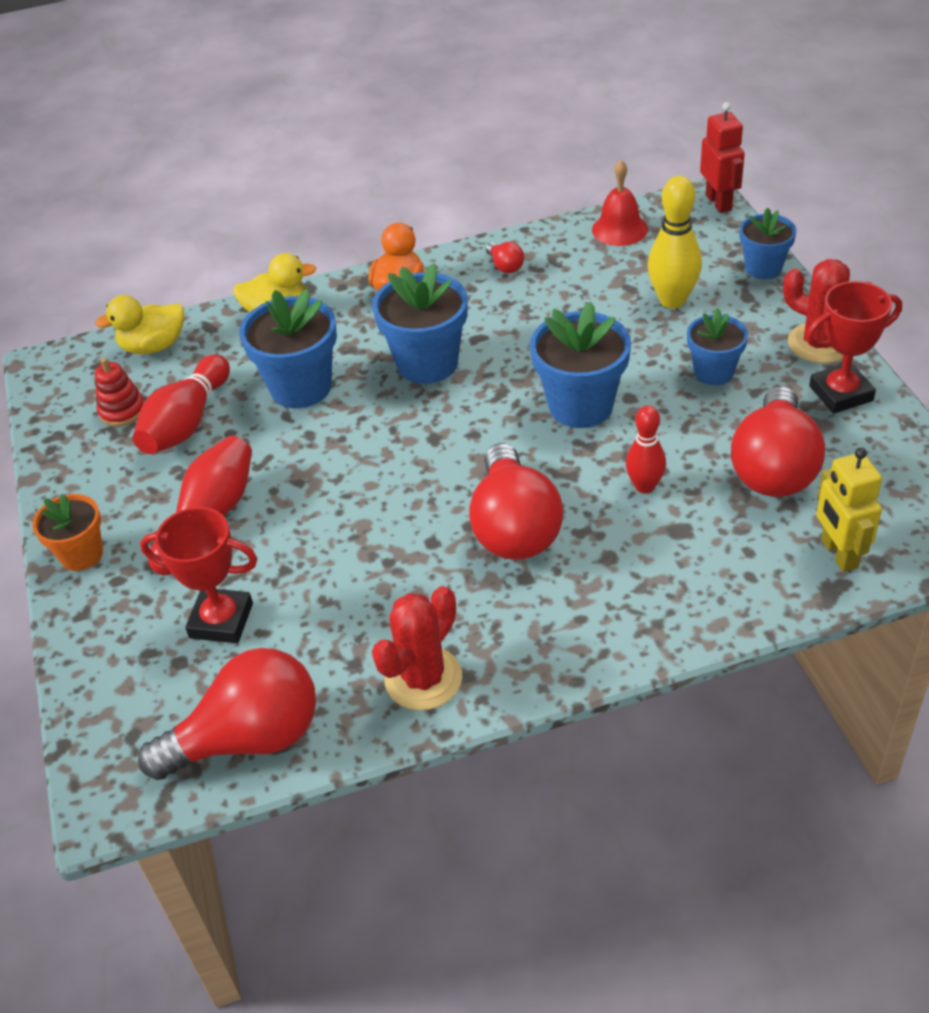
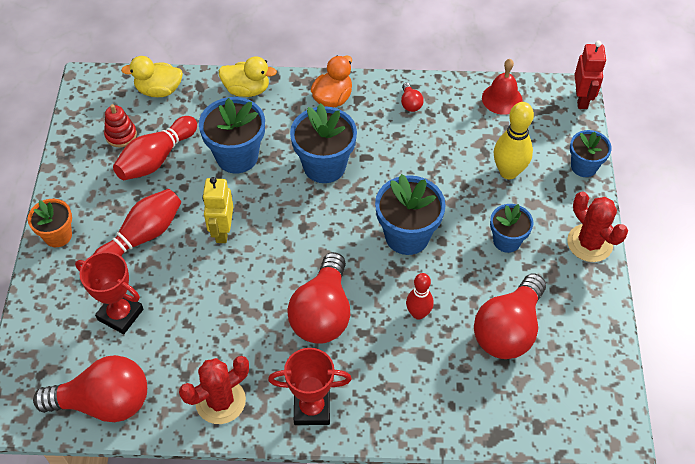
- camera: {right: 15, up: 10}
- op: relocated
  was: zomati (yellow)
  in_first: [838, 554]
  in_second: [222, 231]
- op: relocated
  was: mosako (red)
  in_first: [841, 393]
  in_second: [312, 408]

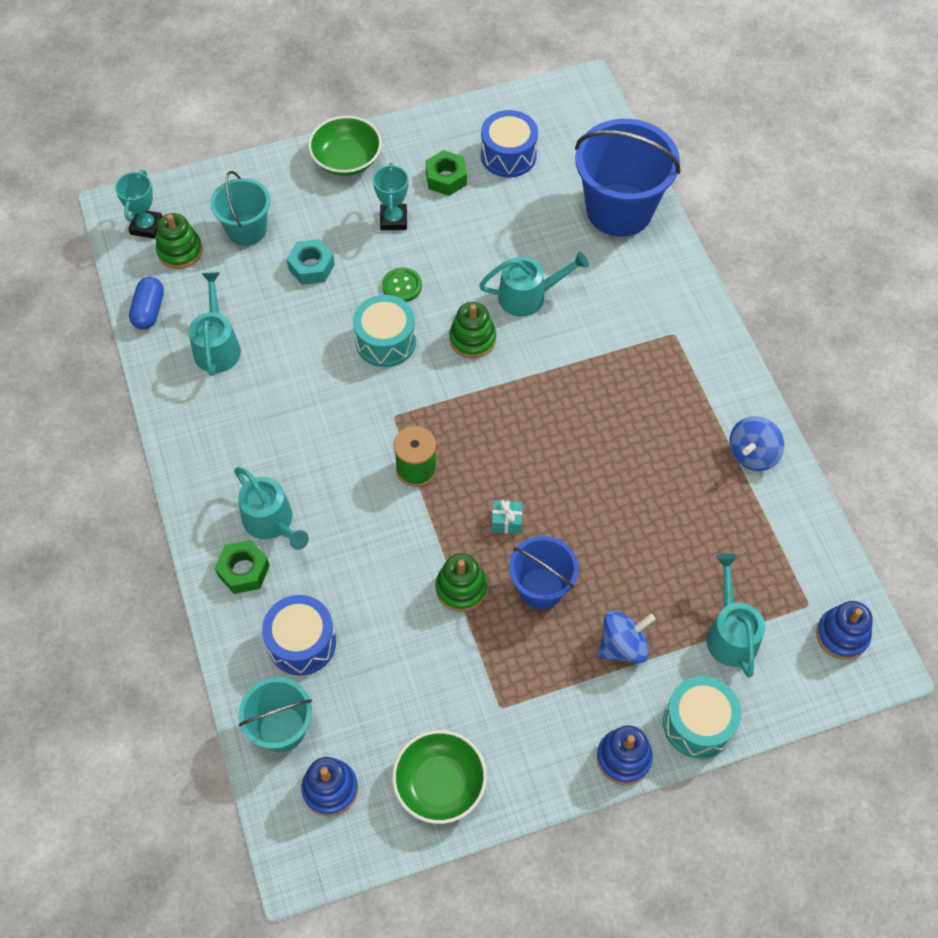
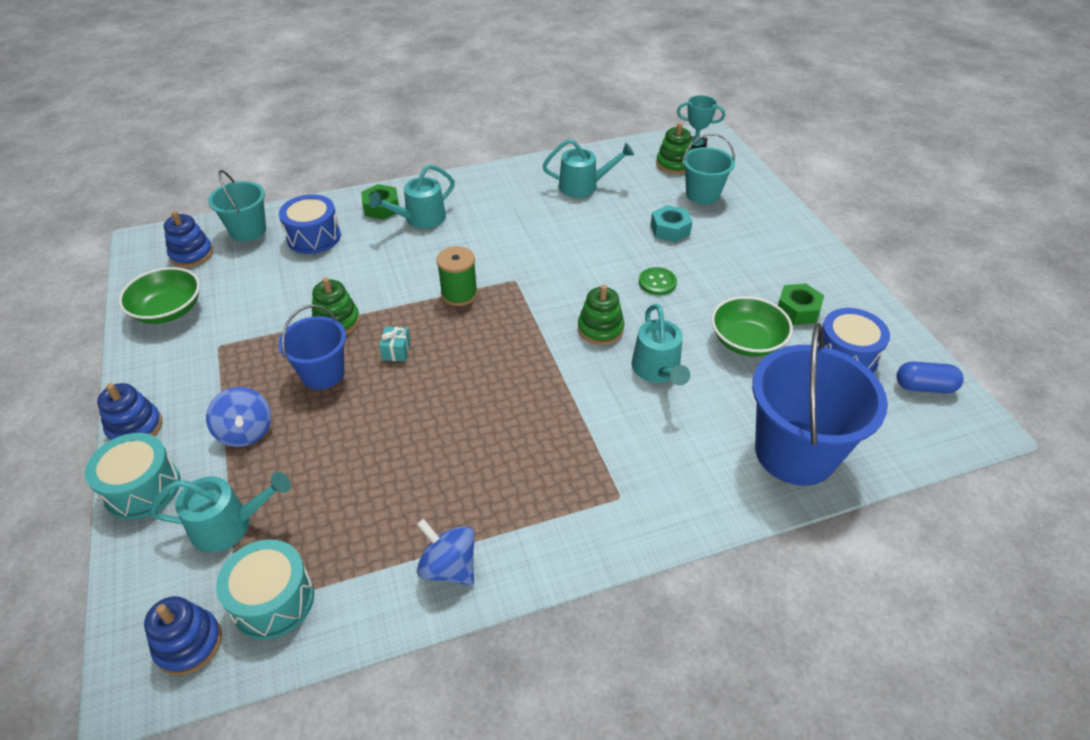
- camera: {right: 90, up: -15}
- op: relocated
  was: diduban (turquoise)
  in_first: [385, 341]
  in_second: [273, 600]
- op: relocated
  was: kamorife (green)
  in_first: [346, 159]
  in_second: [746, 341]
- op: relocated
  was: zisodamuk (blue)
  in_first: [149, 310]
  in_second: [924, 387]
- op: missing
  was: mosako (turquoise)
  in_first: [393, 220]

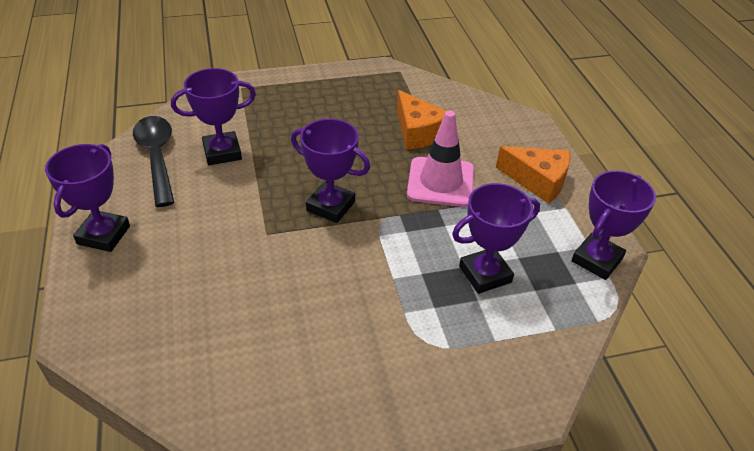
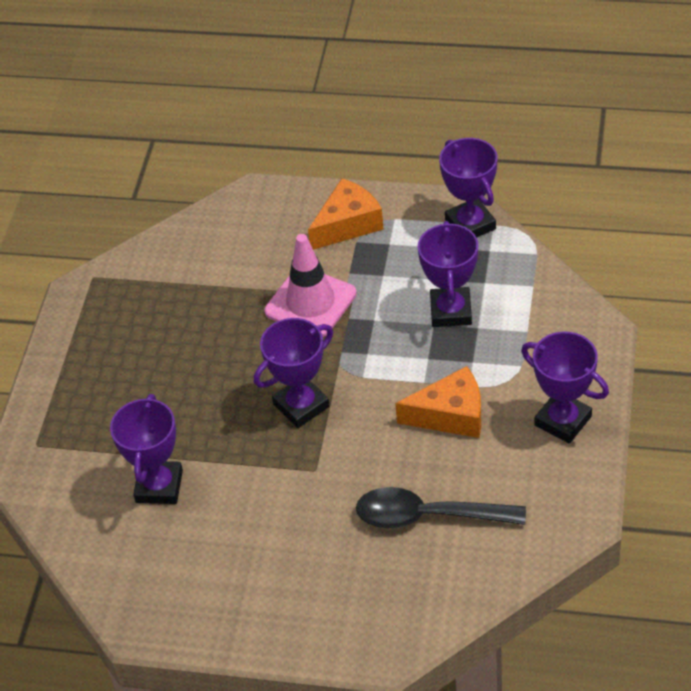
- camera: {right: -60, up: 5}
- op: relocated
  was: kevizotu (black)
  in_first: [157, 157]
  in_second: [428, 516]
- op: relocated
  was: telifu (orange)
  in_first: [418, 132]
  in_second: [450, 415]
- op: relocated
  was: mosako (purple)
  in_first: [103, 235]
  in_second: [563, 421]

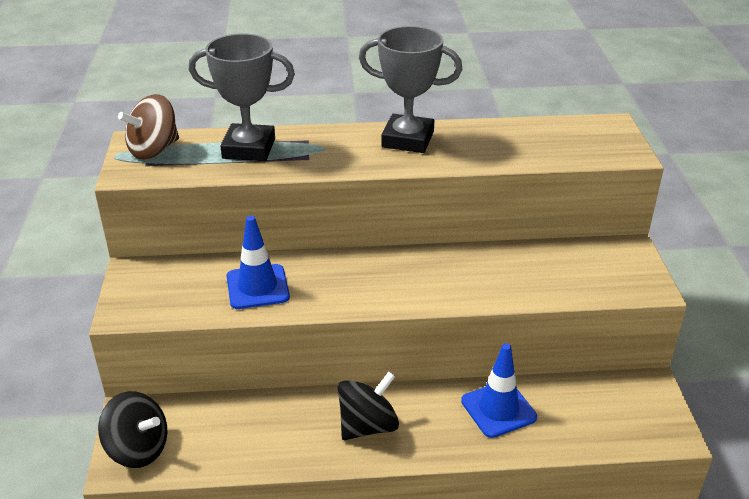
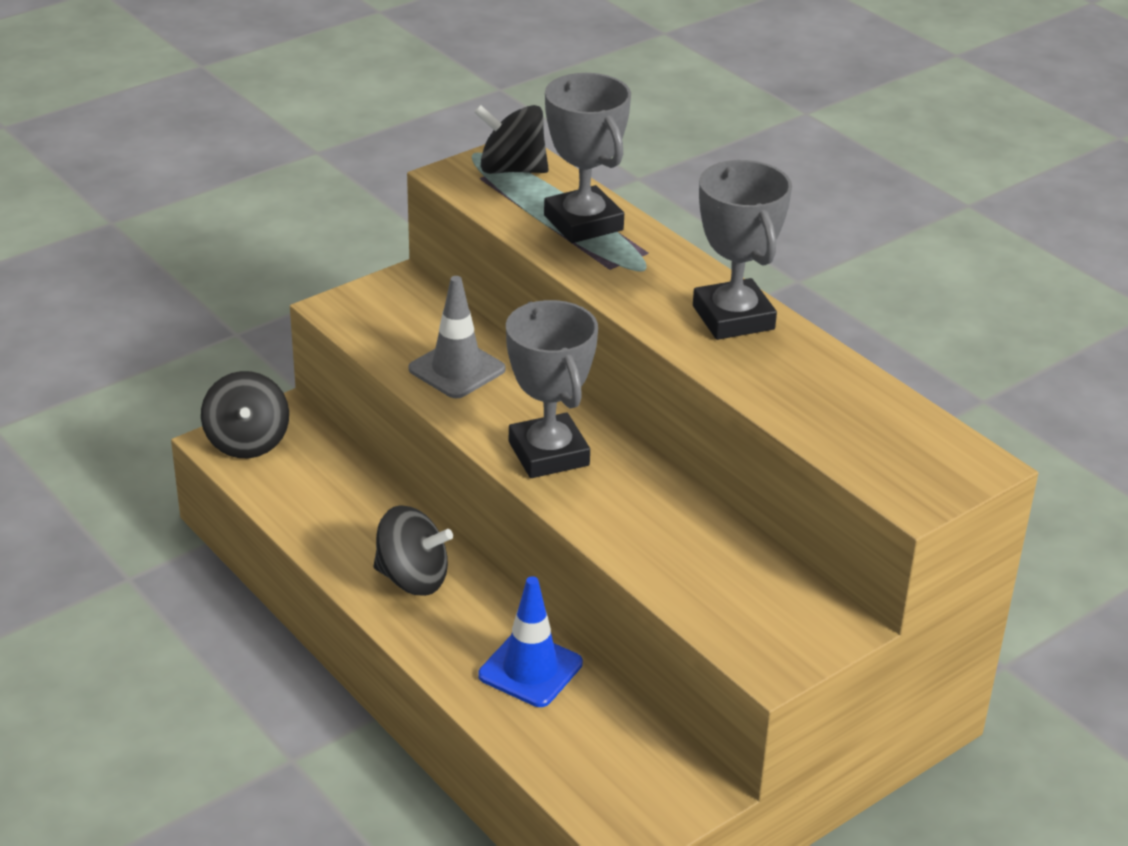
- camera: {right: 55, up: 0}
- op: colour
  was: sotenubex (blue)
  now: sotenubex (grey)
  in_first: [257, 287]
  in_second: [457, 369]
- op: colour
  was: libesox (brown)
  now: libesox (black)
  in_first: [154, 150]
  in_second: [511, 169]
- op: appeared
  now: mosako (grey)
  in_second: [548, 454]

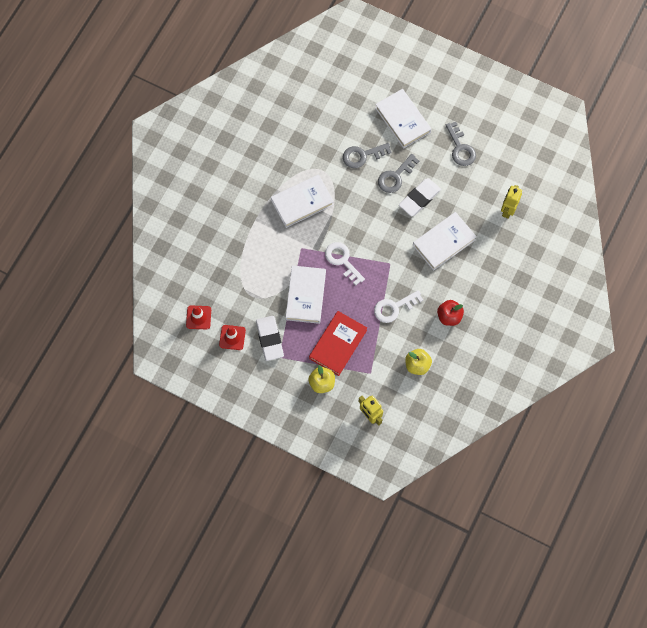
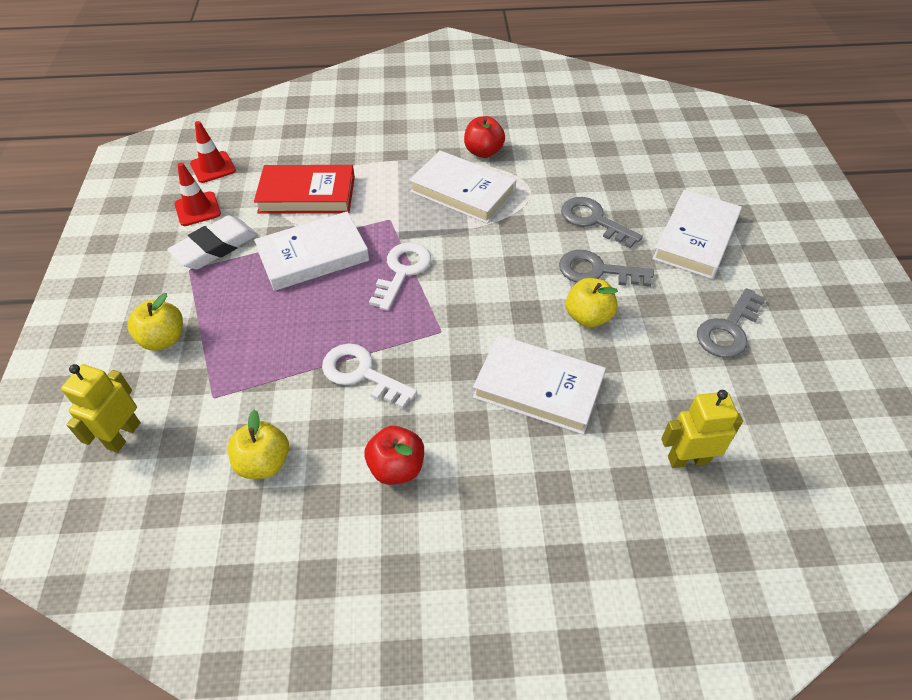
- camera: {right: 60, up: -20}
- op: relocated
  was: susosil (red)
  in_first: [338, 344]
  in_second: [307, 194]
- op: appeared
  now: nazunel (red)
  in_second: [483, 152]
- op: exchanged
  was: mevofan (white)
  now: nazunel (yellow)
  in_first: [419, 198]
  in_second: [588, 317]

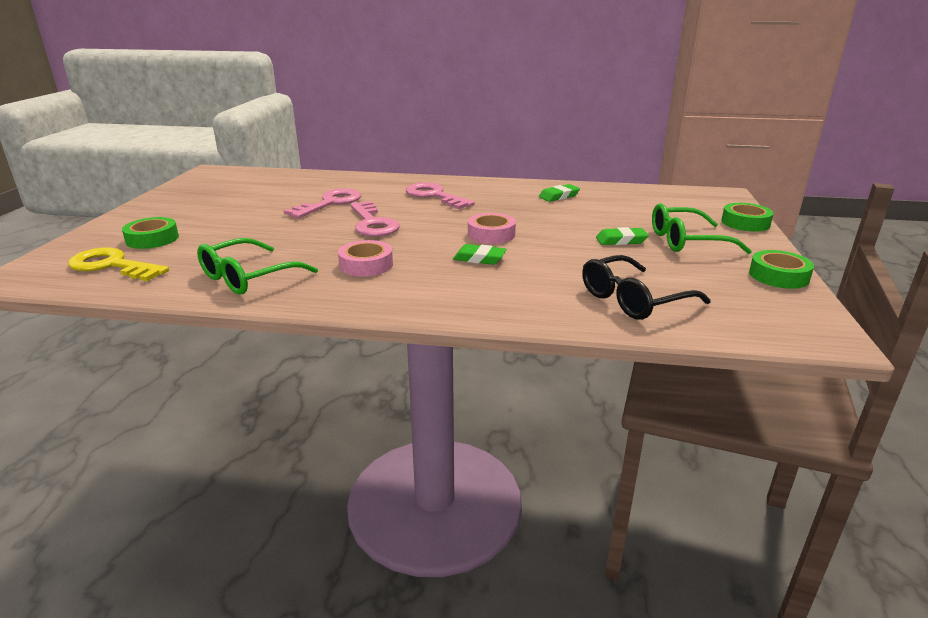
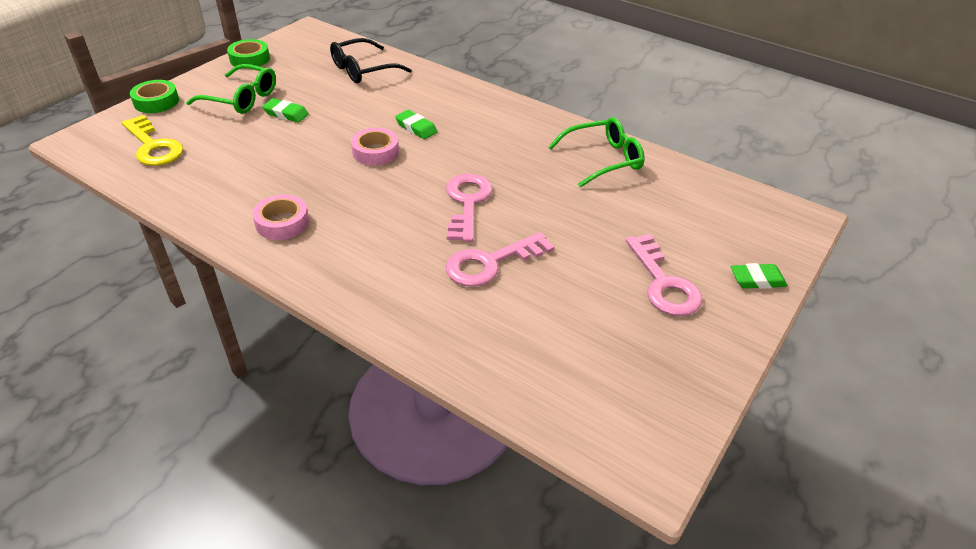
- camera: {right: -155, up: 15}
- op: relocated
  was: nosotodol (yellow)
  in_first: [112, 266]
  in_second: [153, 146]
- op: relocated
  was: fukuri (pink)
  in_first: [366, 265]
  in_second: [282, 223]
- op: spun
  was: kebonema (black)
  in_first: [633, 299]
  in_second: [363, 70]
  clockwise: 150
- op: relocated
  was: nosotodol (pink)
  in_first: [434, 196]
  in_second: [663, 283]
- op: relocated
  was: mevofan (green)
  in_first: [559, 196]
  in_second: [757, 280]
- op: missing
  was: fukuri (green)
  in_first: [152, 239]

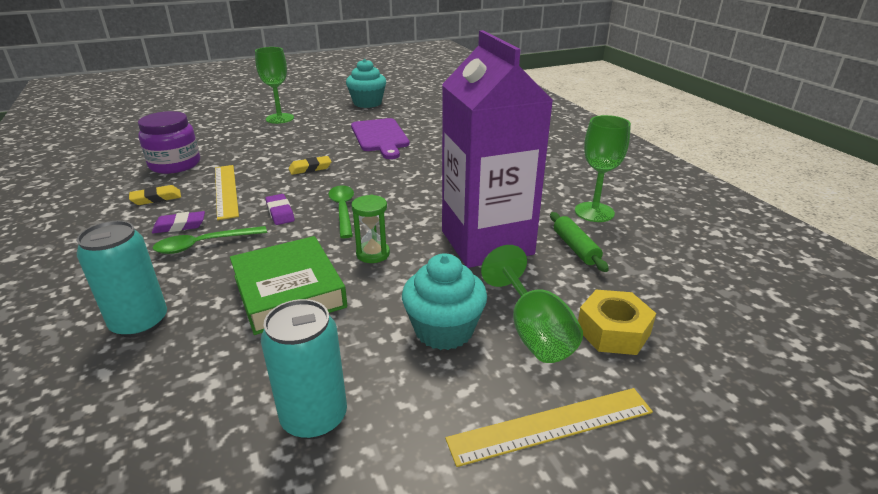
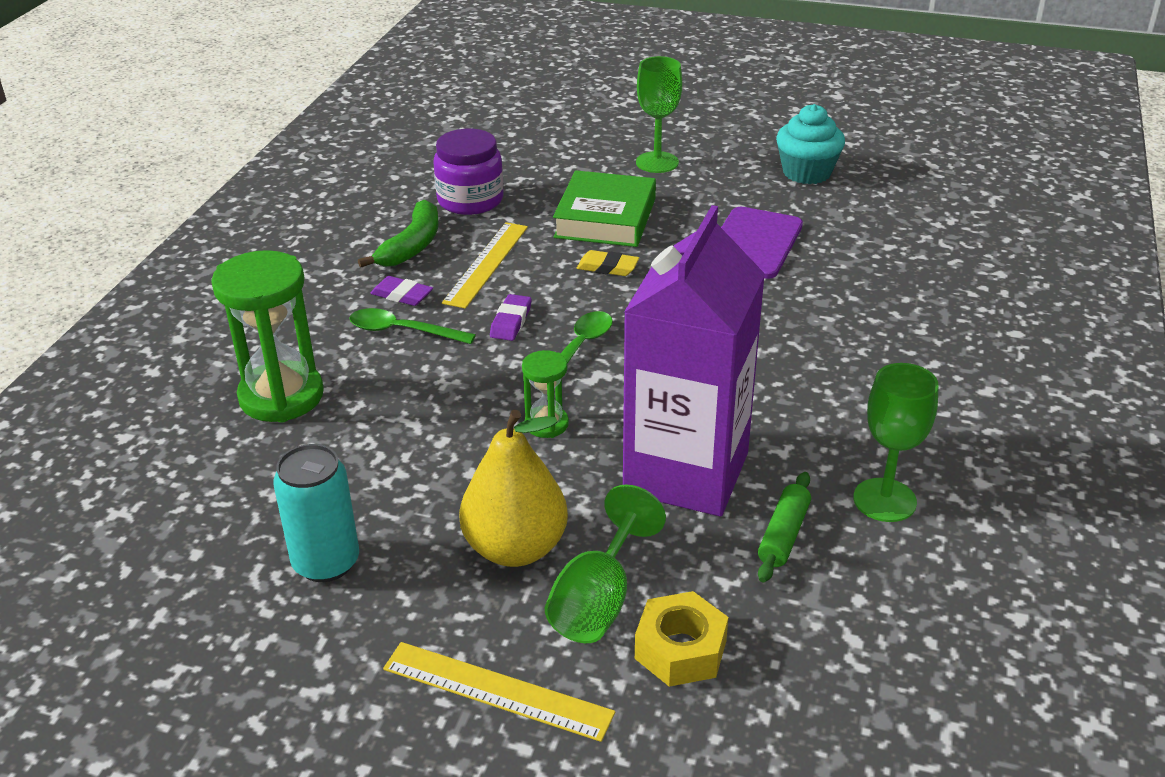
- camera: {right: 40, up: 5}
- op: exchanged
  was: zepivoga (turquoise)
  now: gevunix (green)
  in_first: [140, 323]
  in_second: [281, 396]
- op: exchanged
  was: mevofan (yellow)
  now: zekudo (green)
  in_first: [156, 198]
  in_second: [412, 246]
- op: exchanged
  was: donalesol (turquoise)
  now: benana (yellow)
  in_first: [444, 330]
  in_second: [515, 548]
- op: relocated
  was: susosil (green)
  in_first: [289, 291]
  in_second: [605, 218]

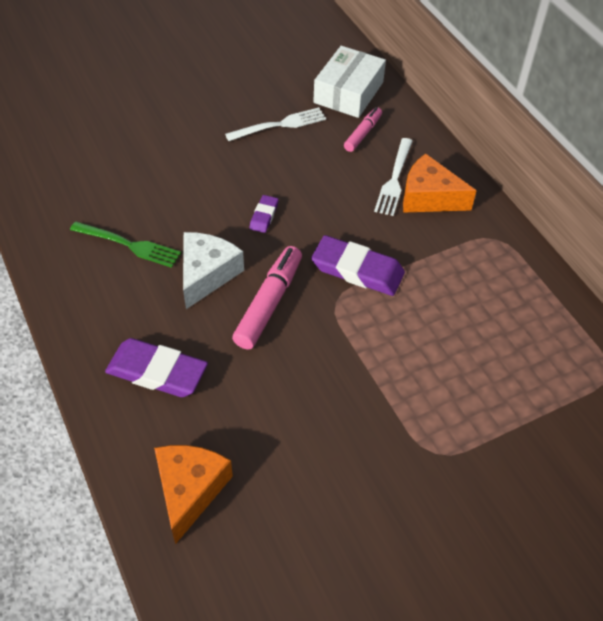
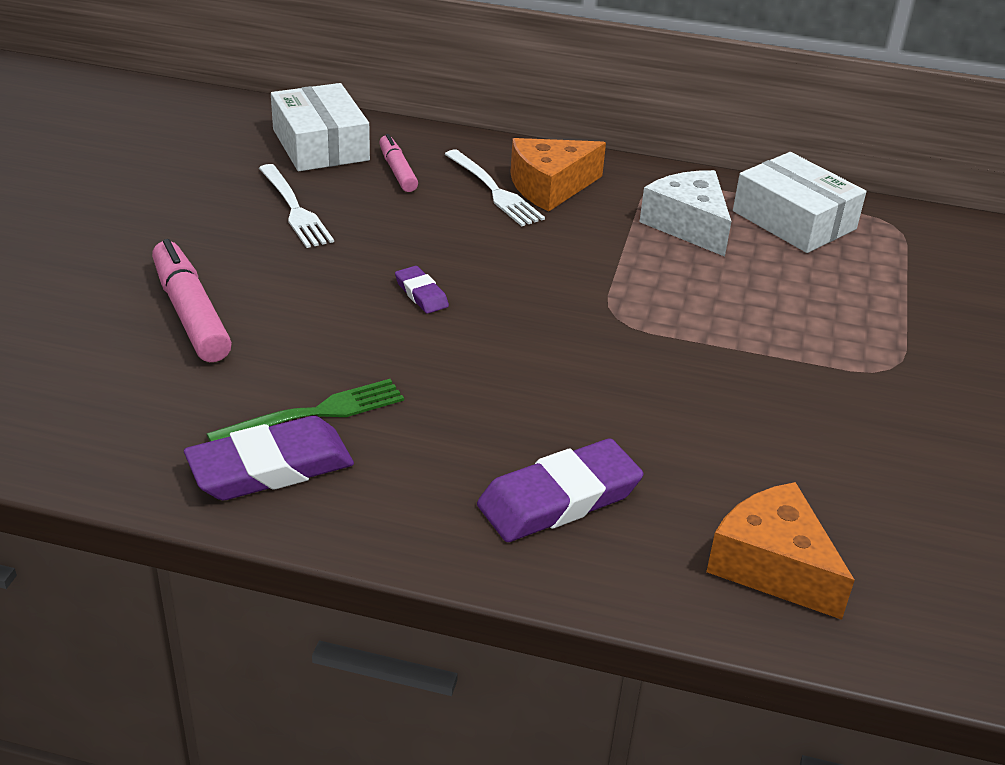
- camera: {right: -50, up: -15}
- op: relocated
  was: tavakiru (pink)
  in_first: [269, 303]
  in_second: [191, 314]
- op: relocated
  was: mevofan (purple)
  in_first: [357, 270]
  in_second: [270, 467]
- op: spun
  was: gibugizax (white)
  in_first: [279, 125]
  in_second: [294, 209]
  clockwise: 135
- op: relocated
  was: telifu (white)
  in_first: [207, 274]
  in_second: [688, 225]
- op: appeared
  now: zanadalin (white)
  in_second: [794, 220]

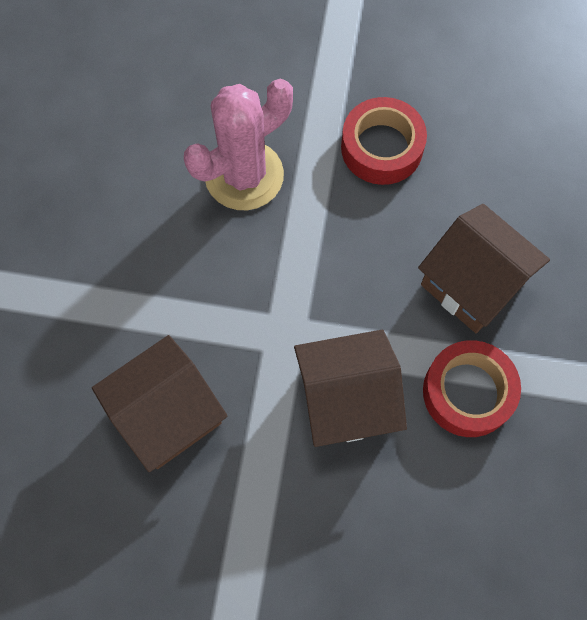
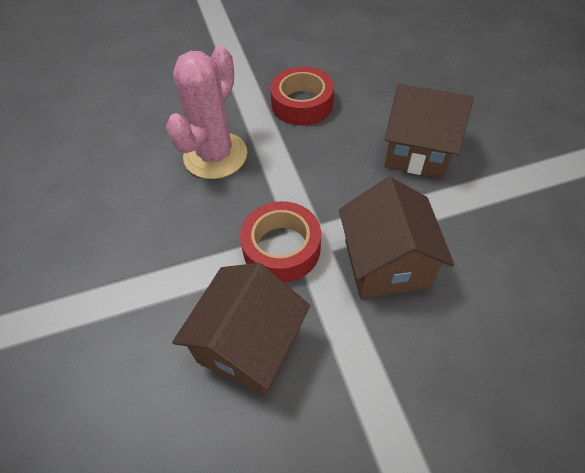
- camera: {right: -25, up: -15}
- op: relocated
  was: fukuri (red)
  in_first: [468, 392]
  in_second: [281, 248]
- op: spun
  was: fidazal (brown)
  in_first: [346, 400]
  in_second: [386, 263]
  clockwise: -60

